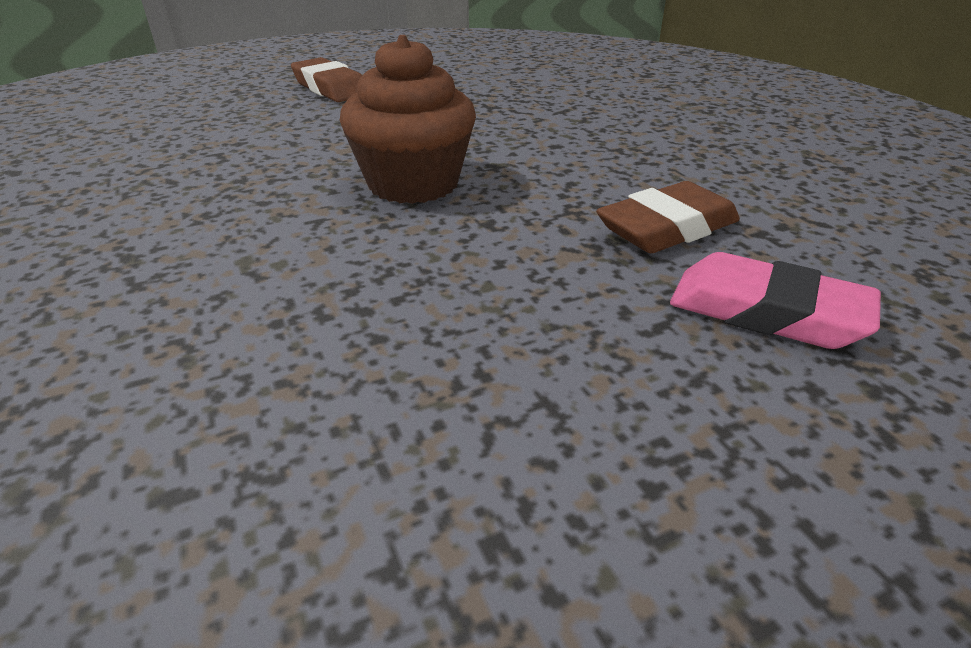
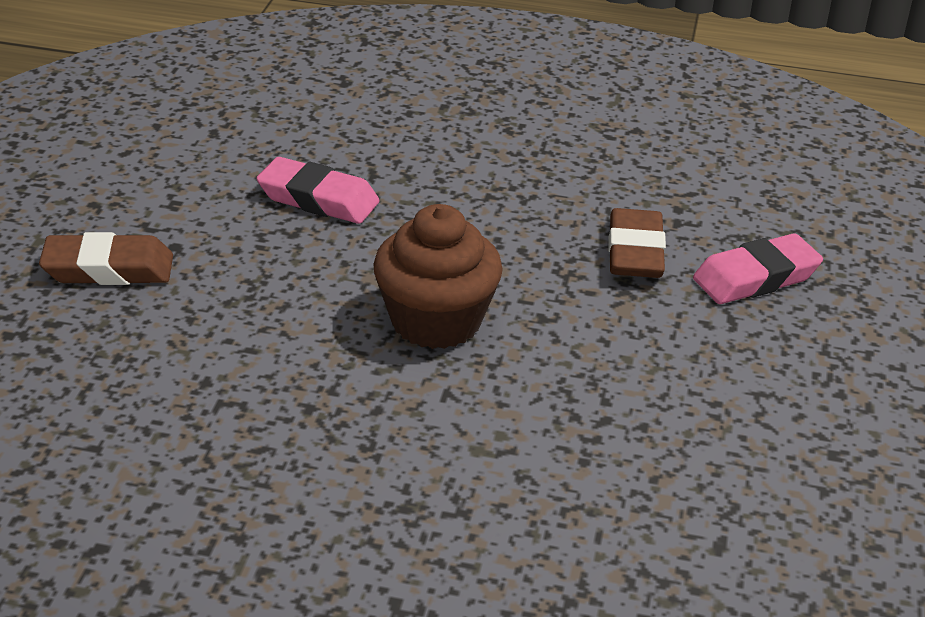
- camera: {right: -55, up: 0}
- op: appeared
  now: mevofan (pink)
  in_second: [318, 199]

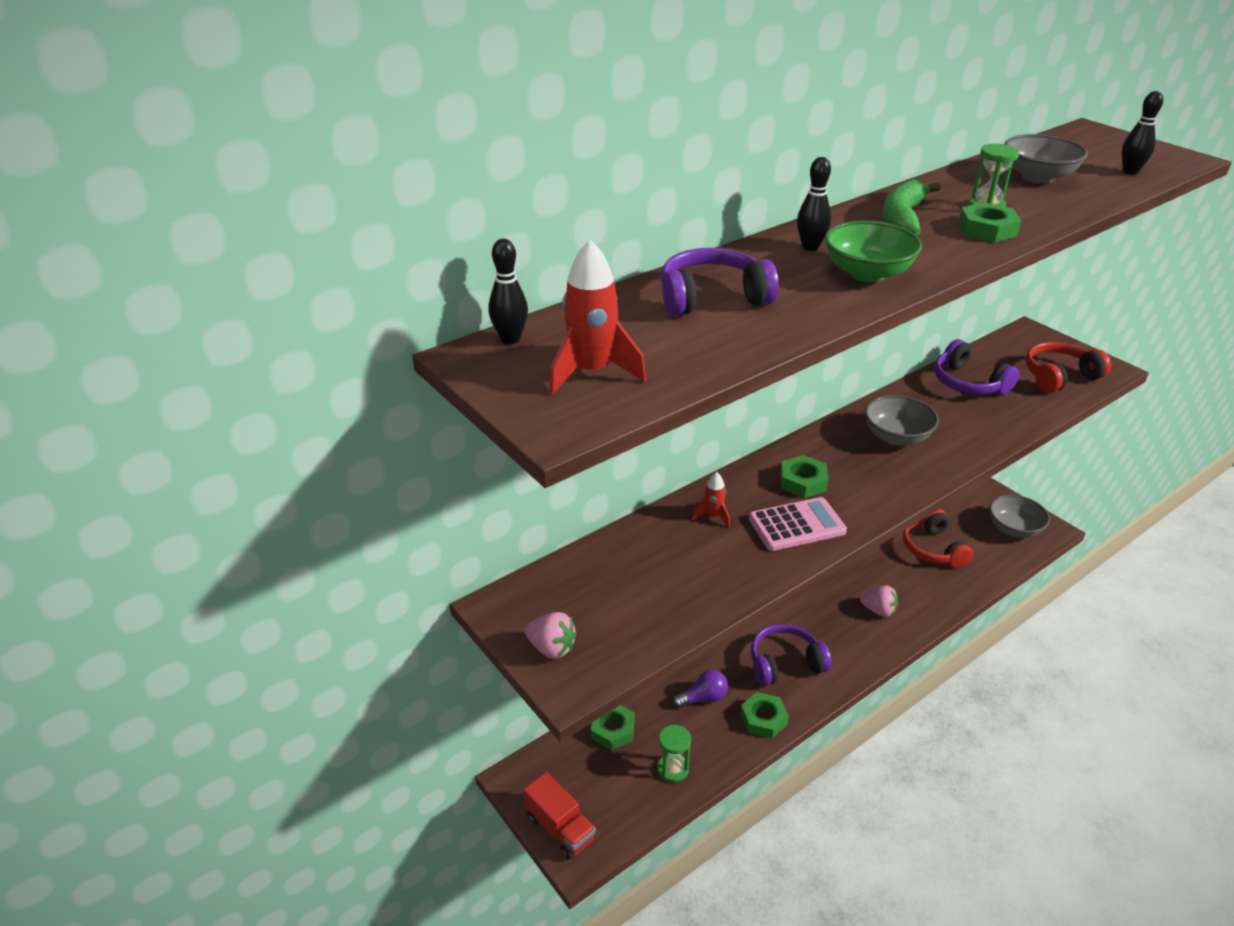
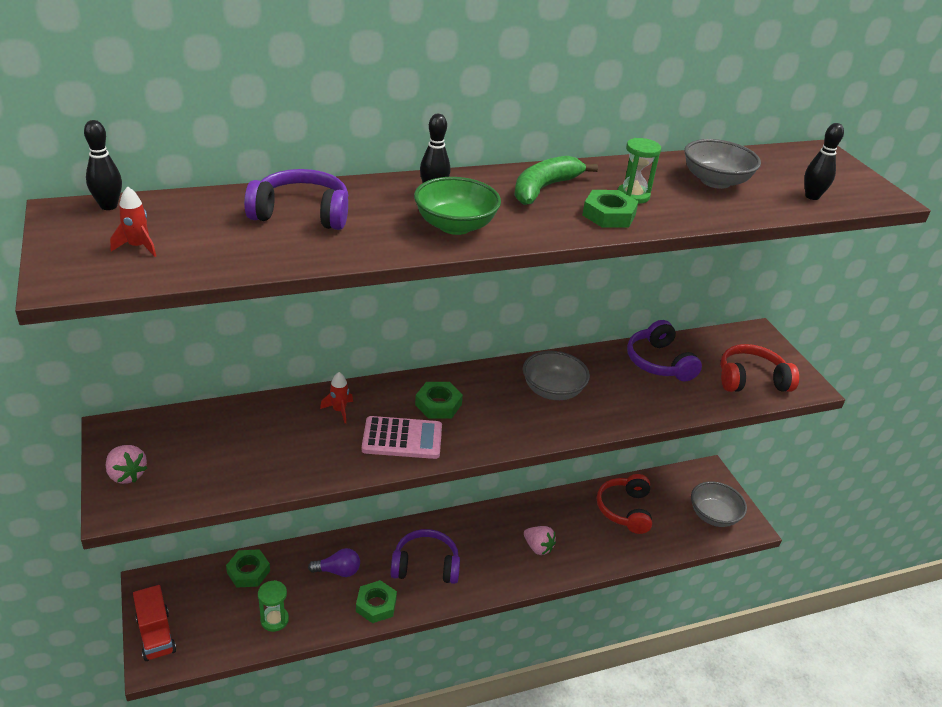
- camera: {right: 15, up: 0}
- op: size
  was: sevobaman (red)
  in_first: [592, 372]
  in_second: [138, 247]
  ratio: 0.55

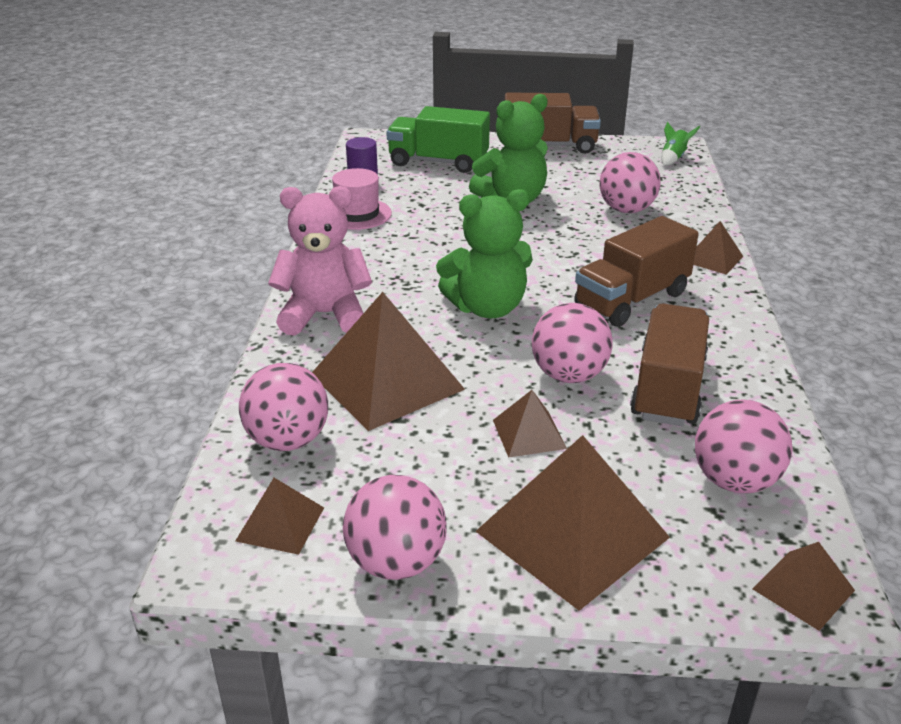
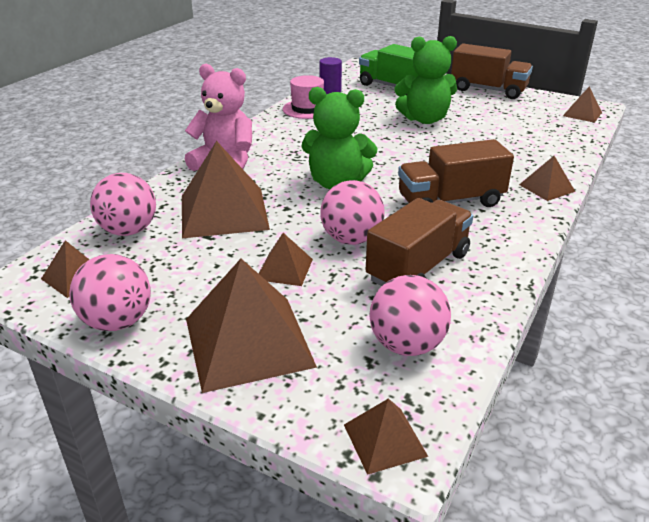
- camera: {right: 25, up: 0}
- op: exchanged
  was: sevobaman (green)
  now: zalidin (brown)
  in_first: [673, 158]
  in_second: [582, 114]
- op: missing
  was: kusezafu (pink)
  in_first: [626, 210]

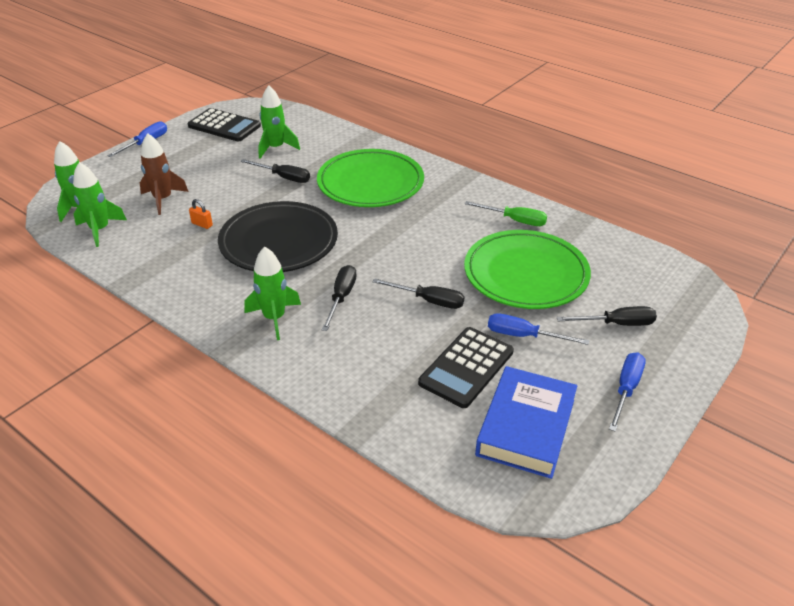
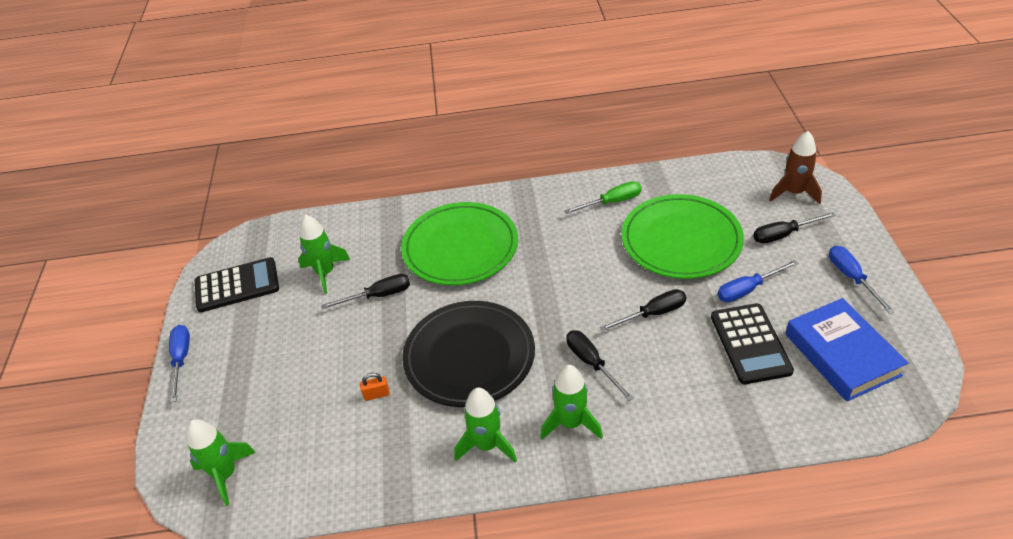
- camera: {right: -40, up: 5}
- op: relocated
  was: sevobaman (green)
  in_first: [100, 230]
  in_second: [487, 445]
- op: spun
  was: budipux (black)
  in_first: [617, 324]
  in_second: [783, 234]
  clockwise: -150
- op: relocated
  was: sevobaman (brown)
  in_first: [163, 199]
  in_second: [794, 193]

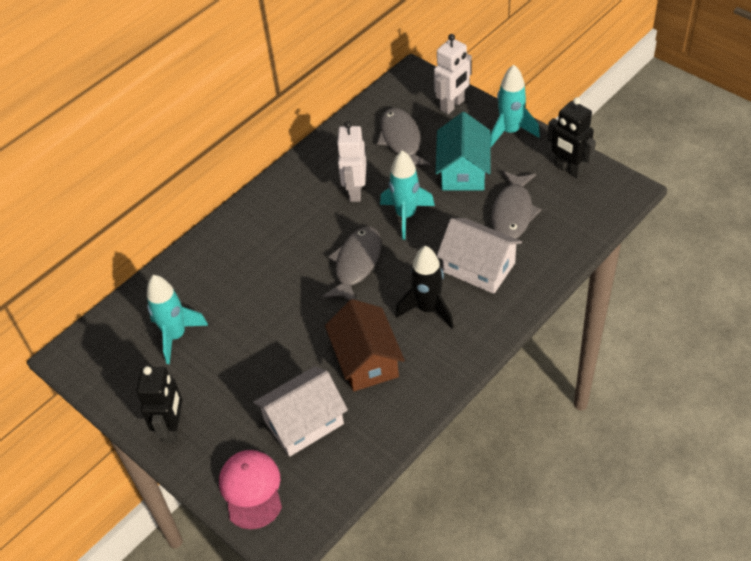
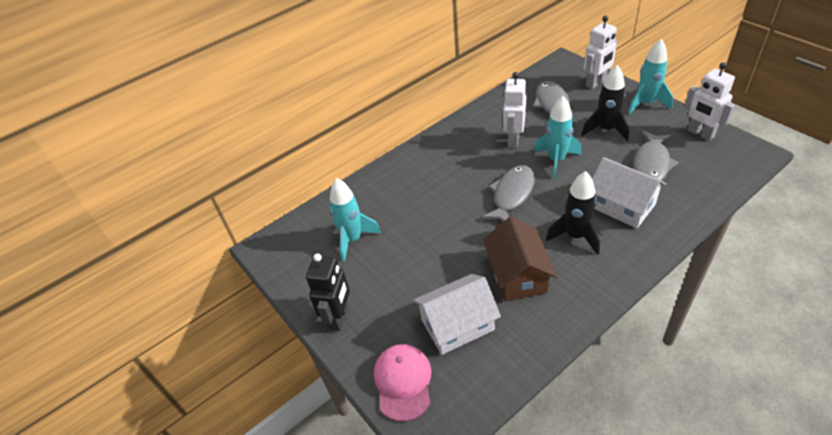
- camera: {right: 10, up: -5}
- op: exchanged
  was: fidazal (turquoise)
  now: sevobaman (black)
  in_first: [463, 170]
  in_second: [605, 130]
- op: colour
  was: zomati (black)
  now: zomati (white)
  in_first: [568, 169]
  in_second: [700, 134]

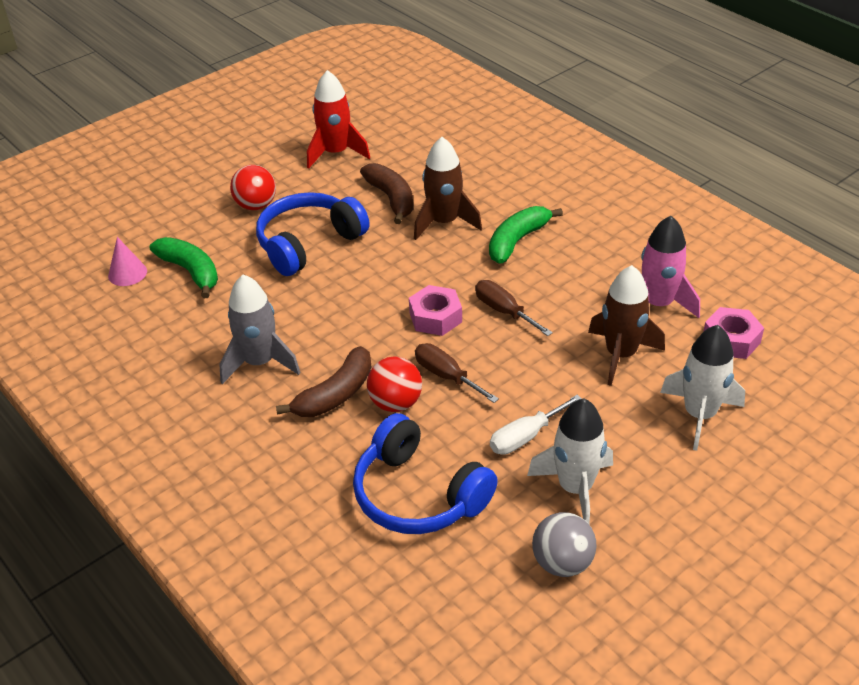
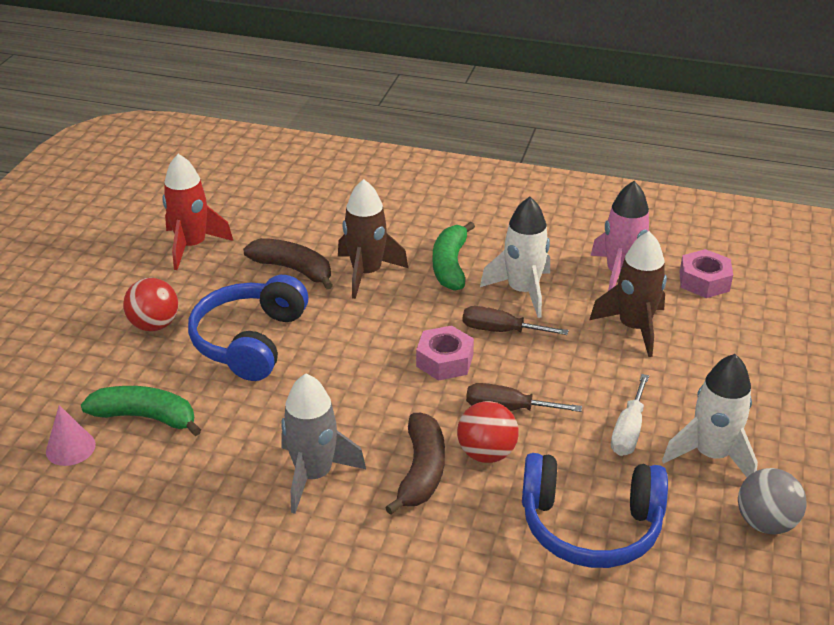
- camera: {right: -35, up: -5}
- op: relocated
  was: sevobaman (white)
  in_first: [699, 415]
  in_second: [522, 291]

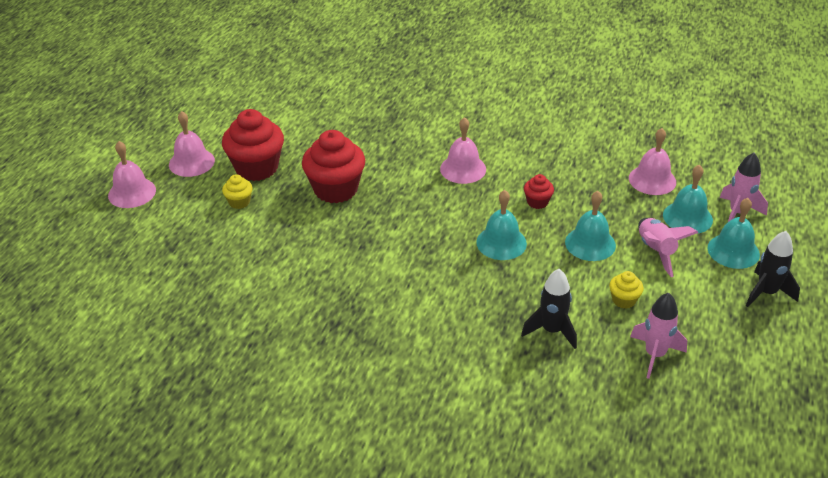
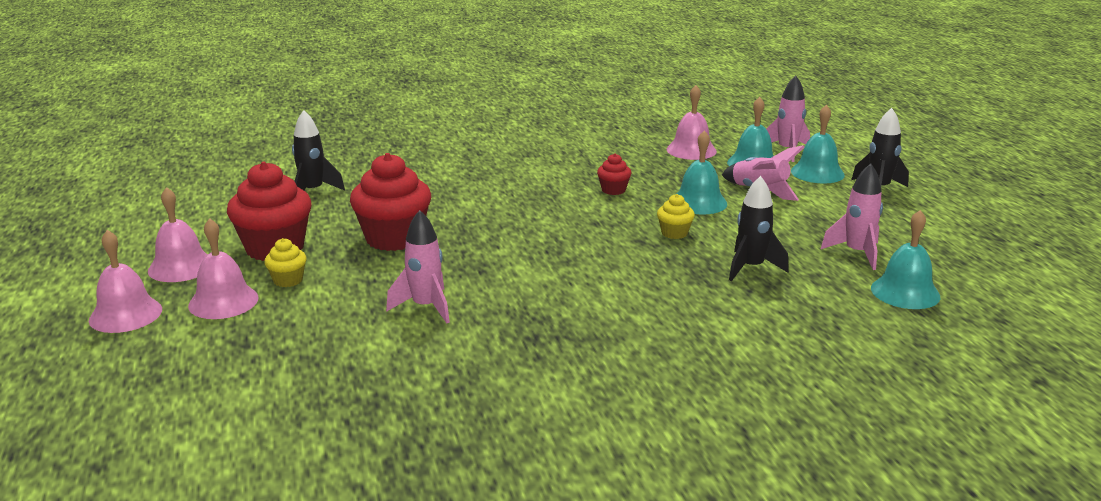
- camera: {right: -35, up: -15}
- op: relocated
  was: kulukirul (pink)
  in_first: [463, 169]
  in_second: [223, 301]
- op: appeared
  now: sevobaman (black)
  in_second: [313, 191]
- op: appeared
  now: sevobaman (pink)
  in_second: [425, 307]
- op: relocated
  was: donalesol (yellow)
  in_first: [624, 300]
  in_second: [674, 233]
- op: relocated
  was: kulukirul (turquoise)
  in_first: [501, 242]
  in_second: [905, 292]

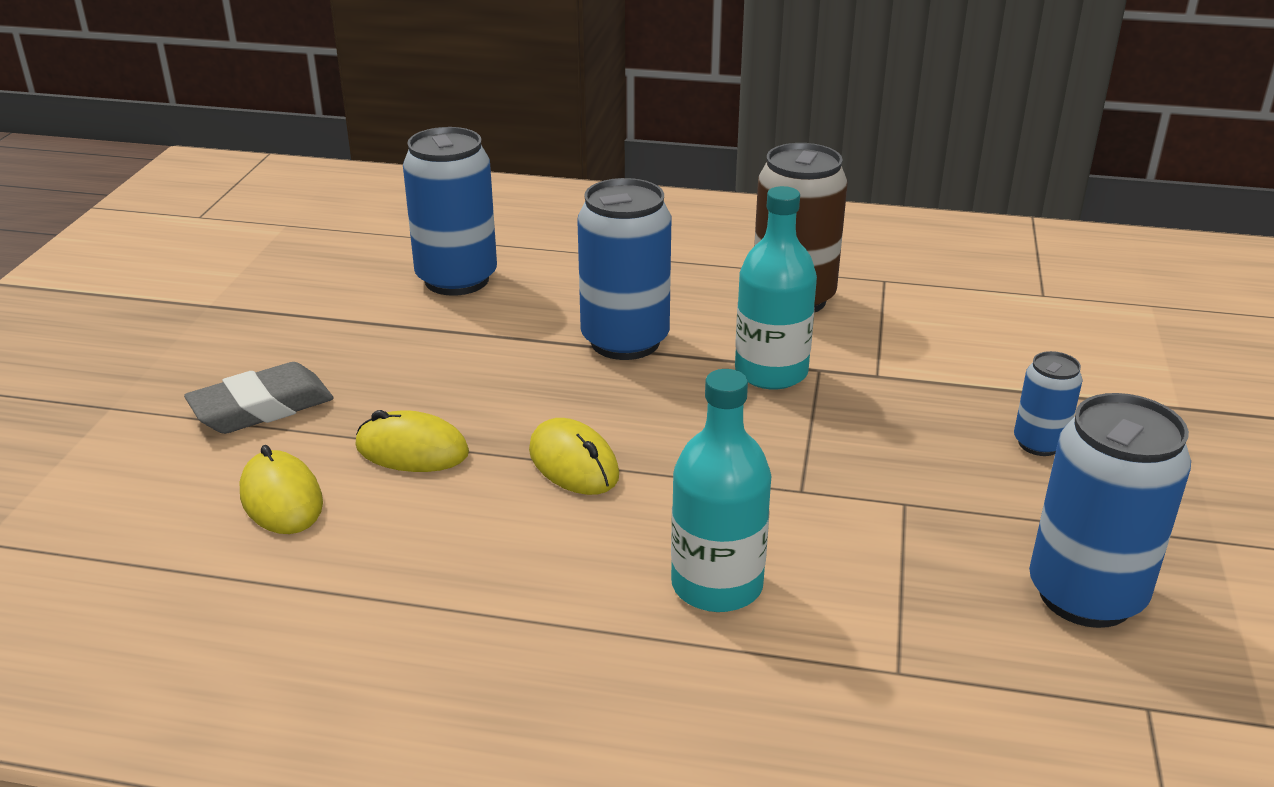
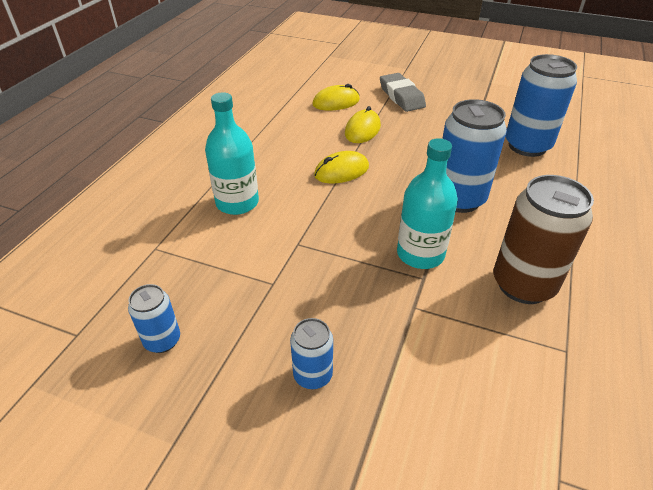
- camera: {right: 100, up: 10}
- op: size
  was: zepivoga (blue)
  in_first: [1085, 595]
  in_second: [162, 340]
  ratio: 0.53

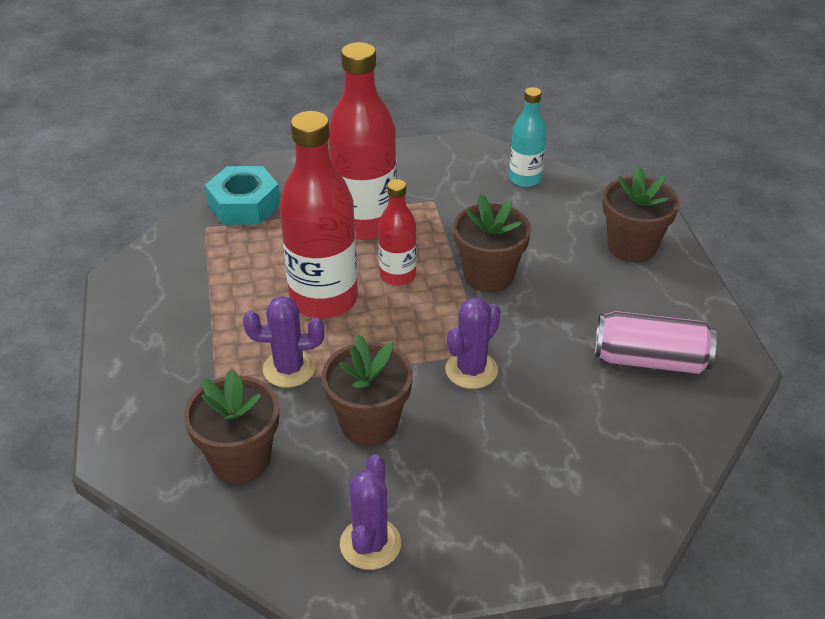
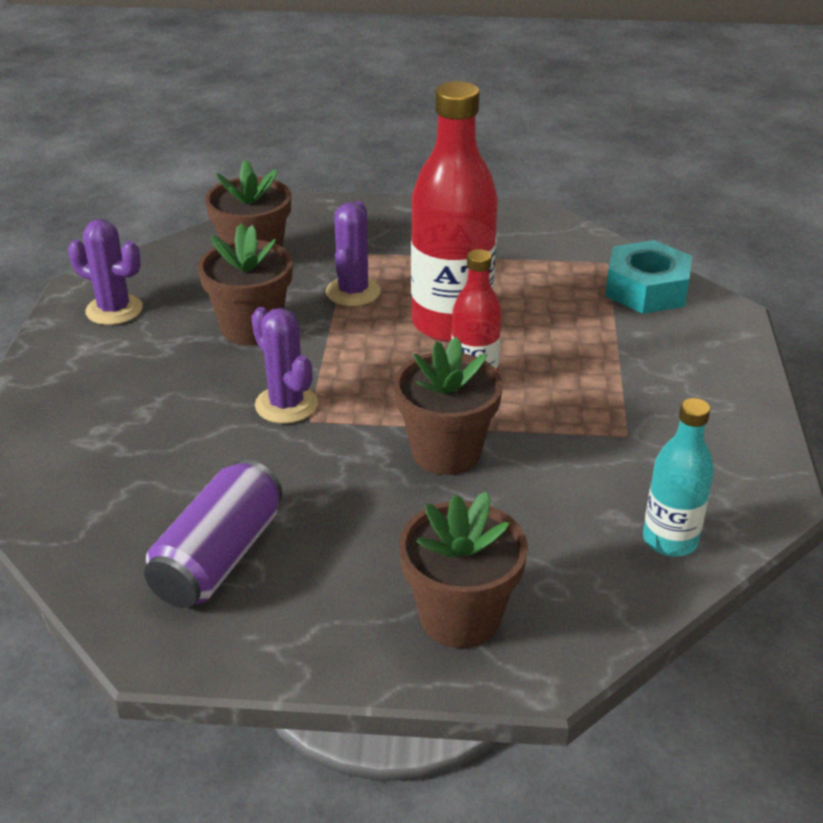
- camera: {right: 105, up: -5}
- op: colour
  was: zepivoga (pink)
  now: zepivoga (purple)
  in_first: [650, 360]
  in_second: [218, 557]
- op: missing
  was: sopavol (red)
  in_first: [365, 224]

